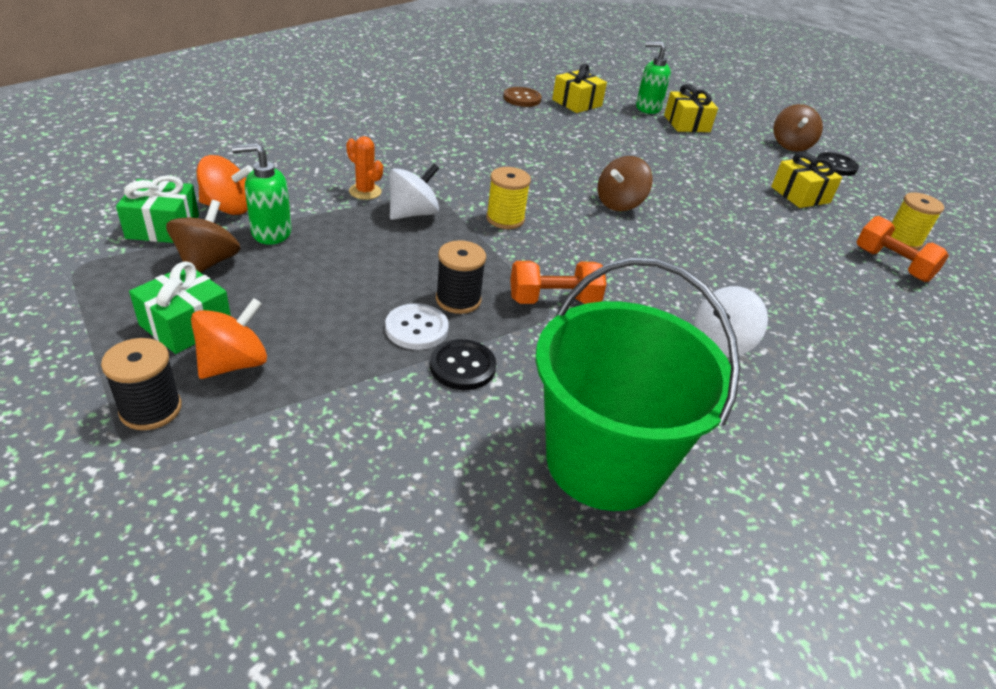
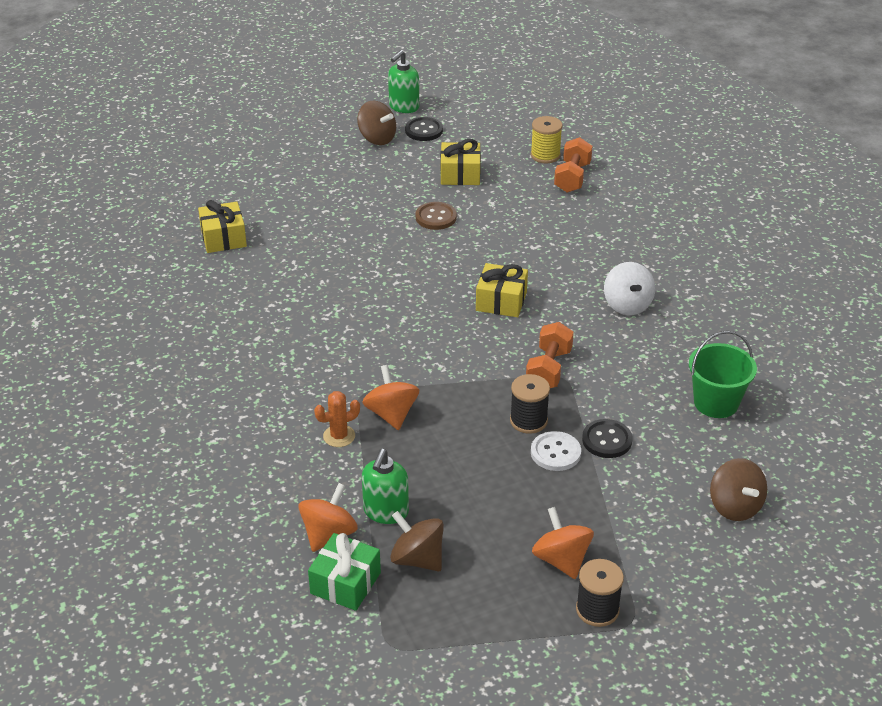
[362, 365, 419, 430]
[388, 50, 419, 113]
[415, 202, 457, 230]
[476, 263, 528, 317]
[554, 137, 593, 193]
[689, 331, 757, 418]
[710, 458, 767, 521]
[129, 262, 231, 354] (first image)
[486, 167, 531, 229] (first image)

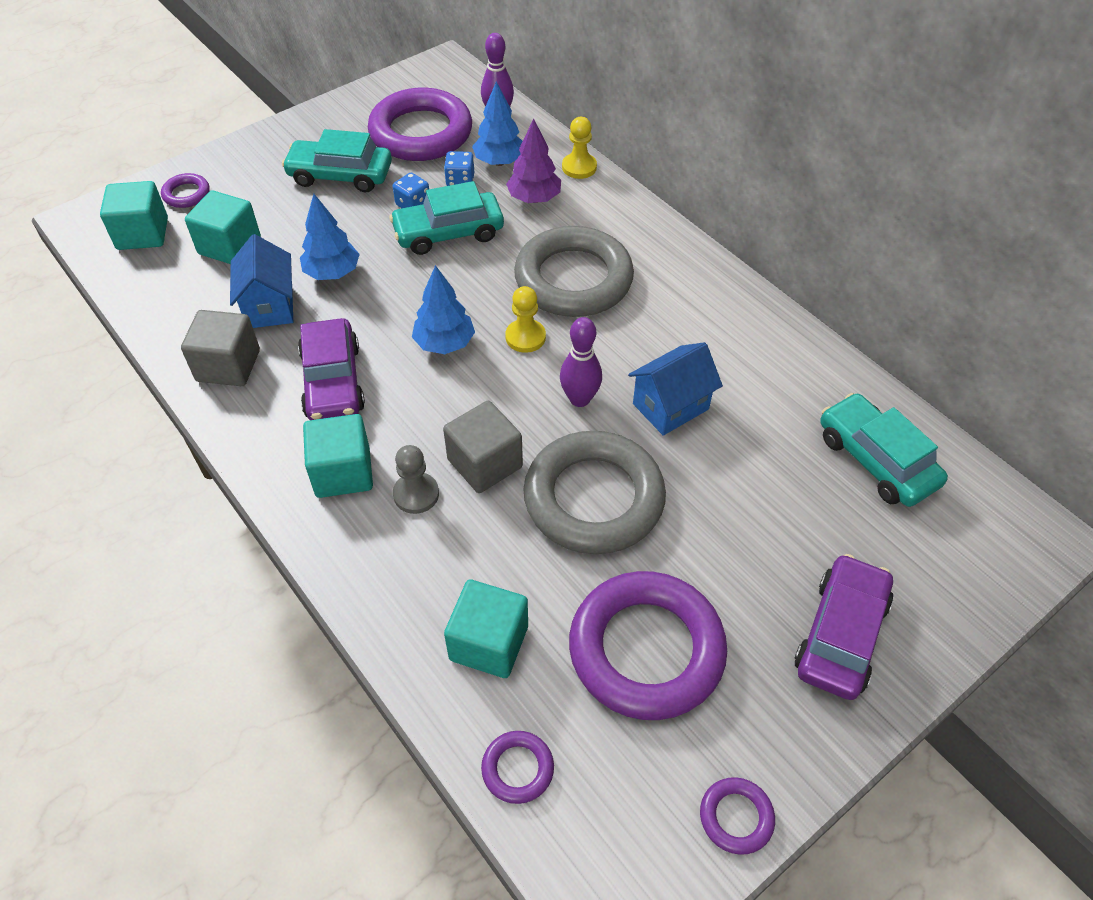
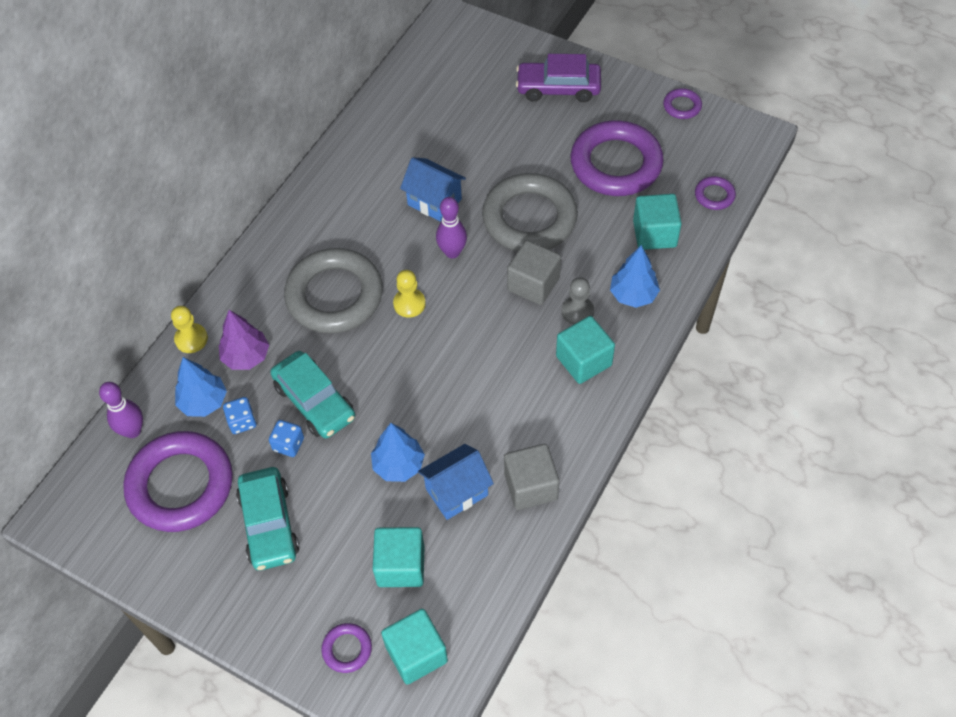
[610, 245, 660, 308]
[298, 318, 365, 420] (first image)
[820, 393, 948, 507] (first image)

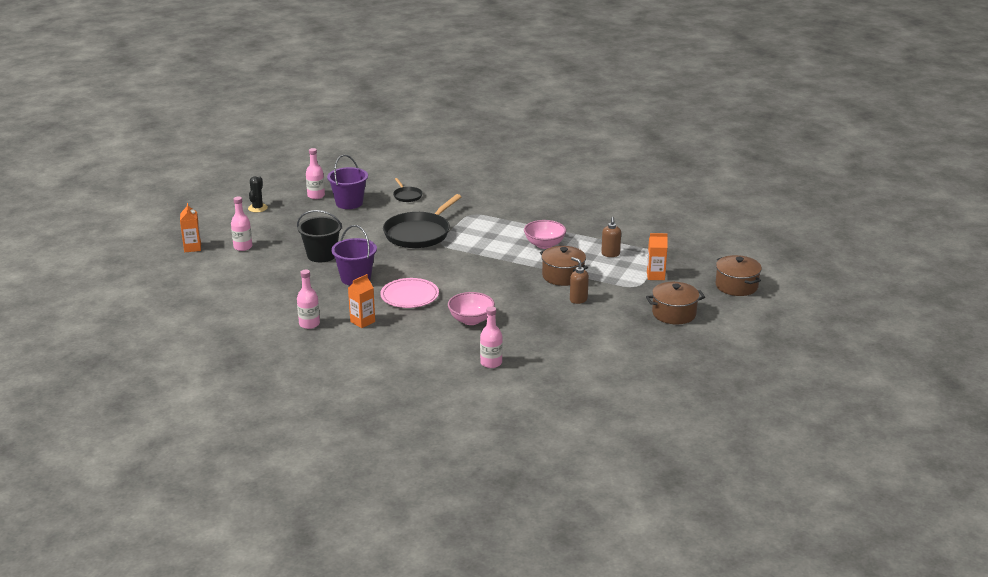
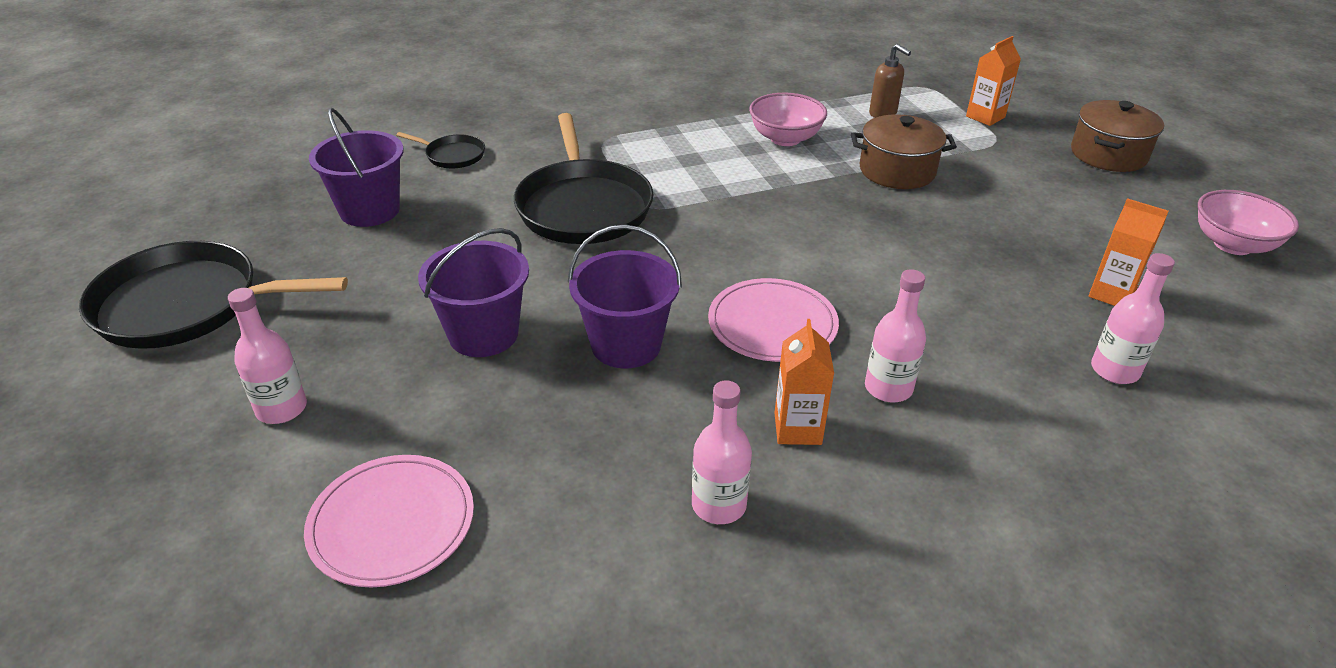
[79, 241, 348, 349]
[304, 455, 474, 588]
[418, 228, 529, 357]
[865, 269, 926, 402]
[1088, 198, 1169, 306]
[1198, 190, 1299, 255]
[570, 257, 589, 304] (first image)
[716, 255, 762, 296] (first image)

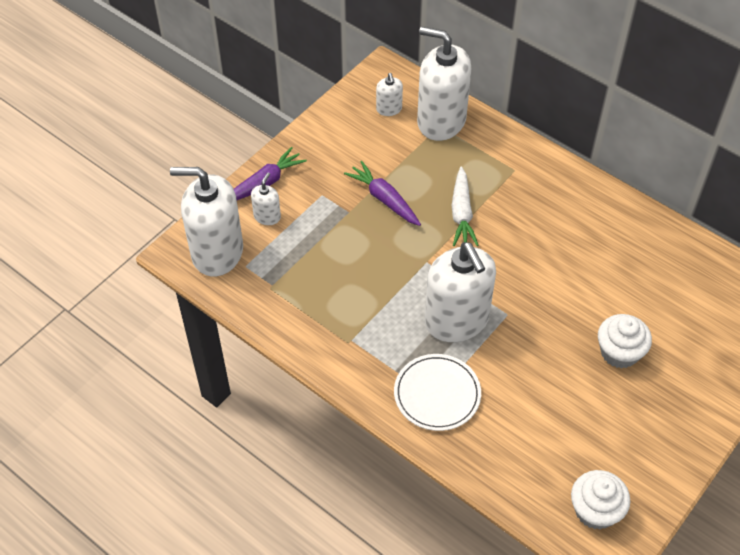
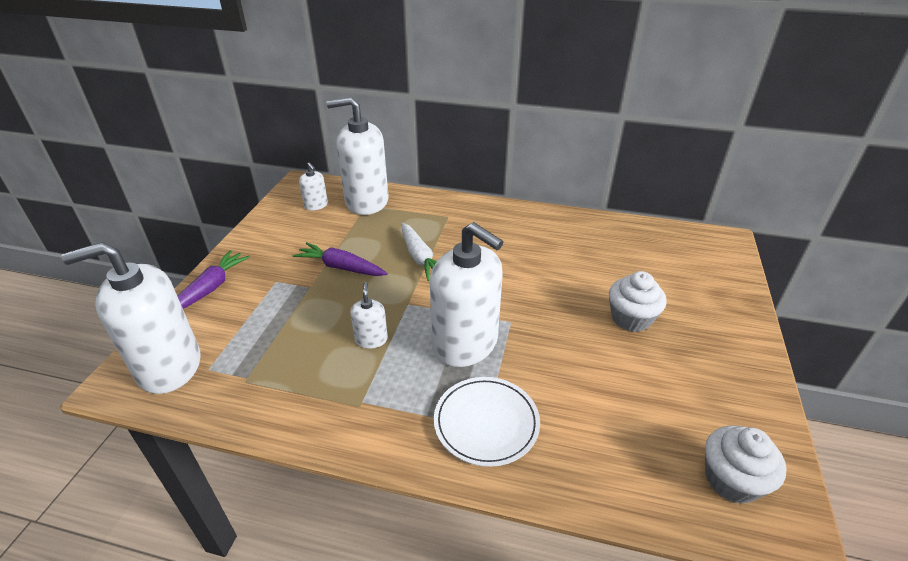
[350, 282, 388, 349]

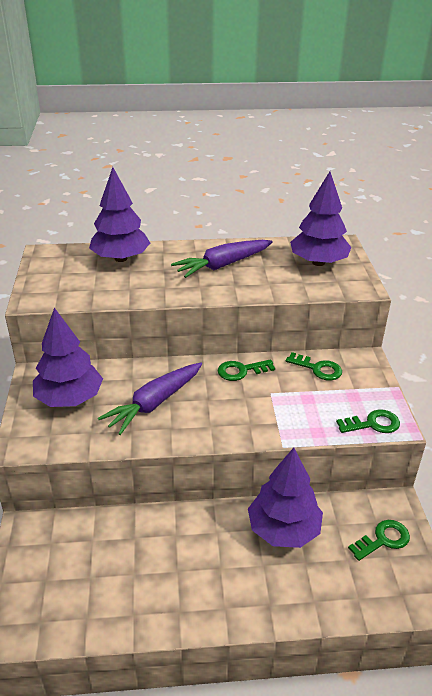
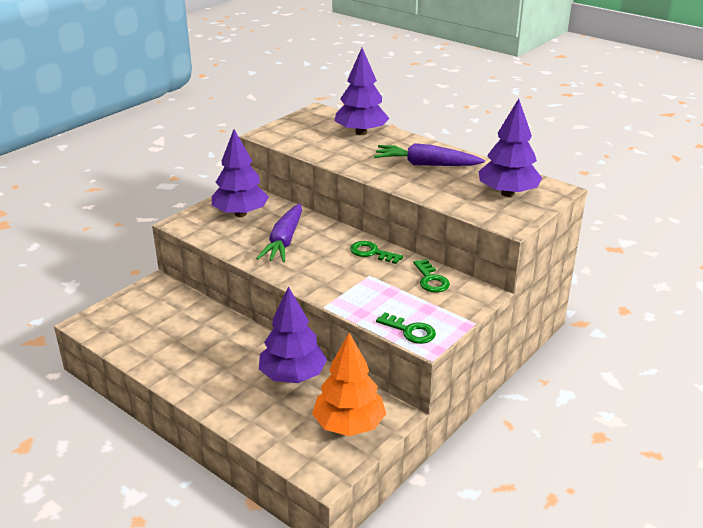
[256, 203, 302, 262]
[312, 333, 386, 436]

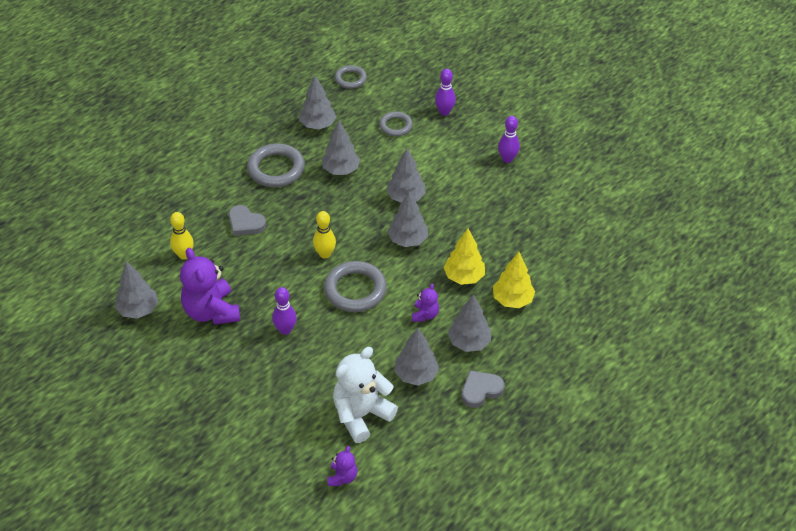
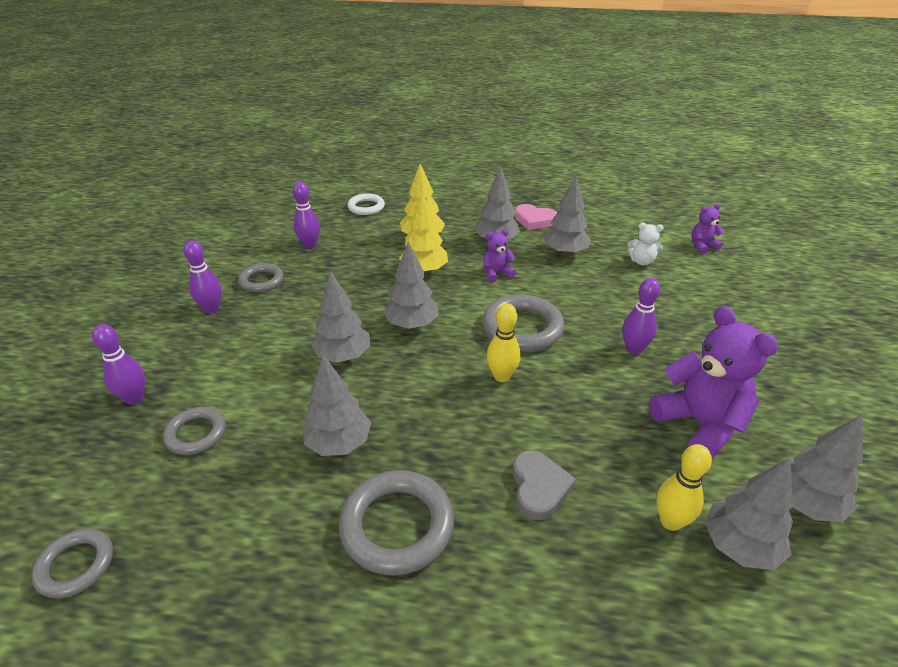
[238, 263, 284, 292]
[293, 182, 320, 249]
[348, 193, 385, 215]
[515, 204, 557, 230]
[627, 223, 664, 265]
[649, 306, 778, 458]
[704, 458, 794, 570]

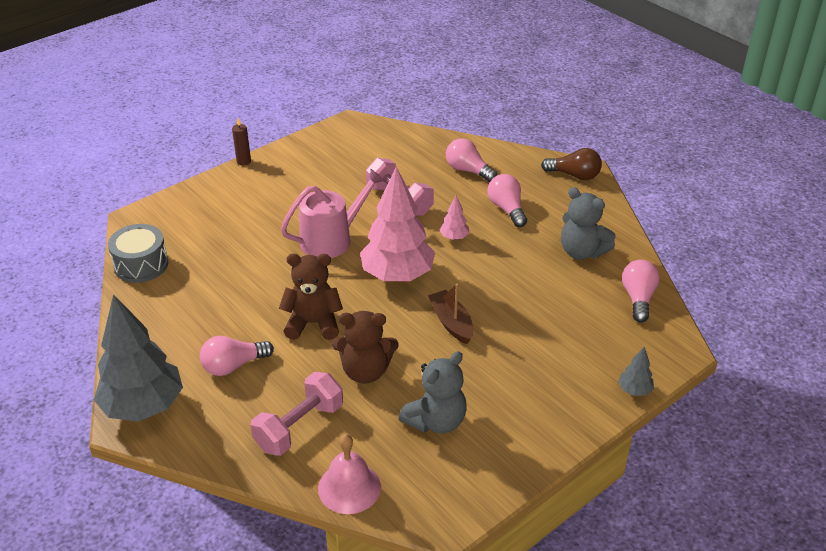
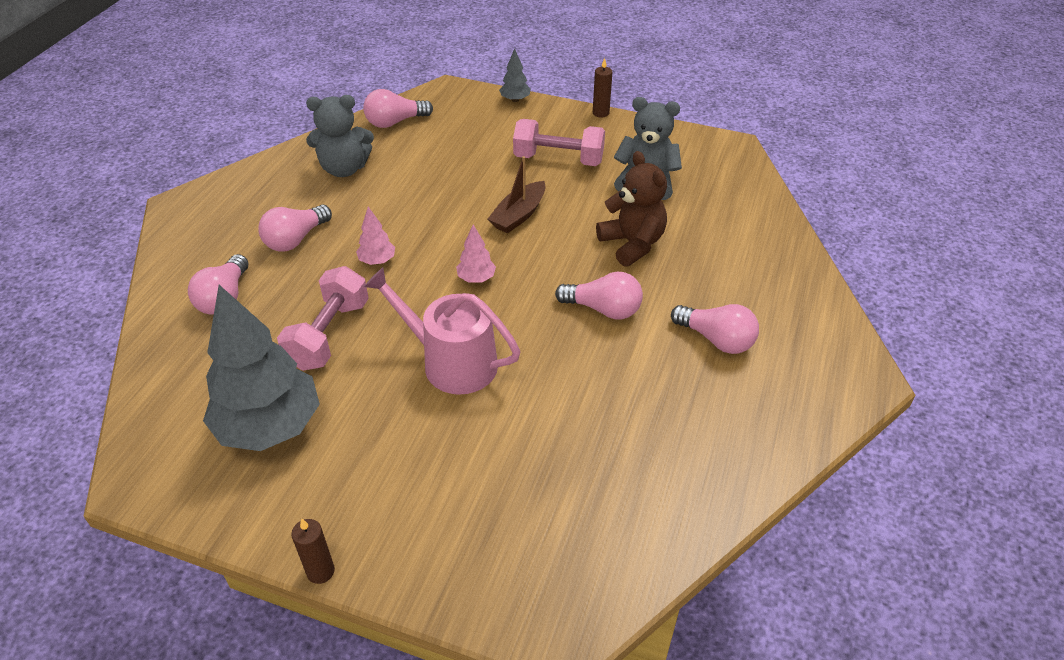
[203, 285, 320, 451]
[306, 95, 374, 177]
[456, 224, 496, 282]
[513, 119, 605, 166]
[555, 272, 643, 319]
[593, 58, 612, 118]
[108, 224, 168, 283] (first image)
[318, 434, 381, 514] (first image)
[541, 148, 602, 180] (first image)

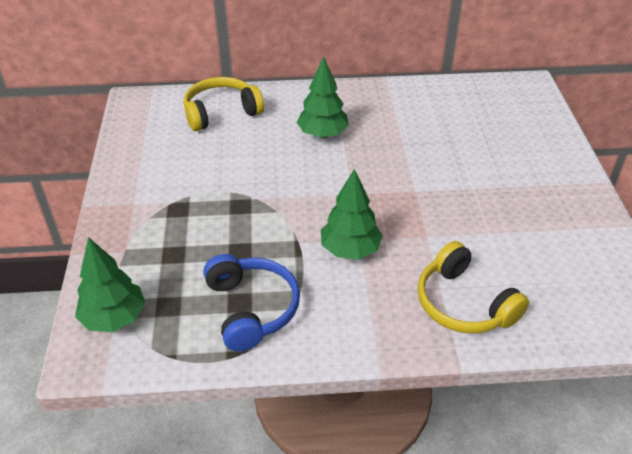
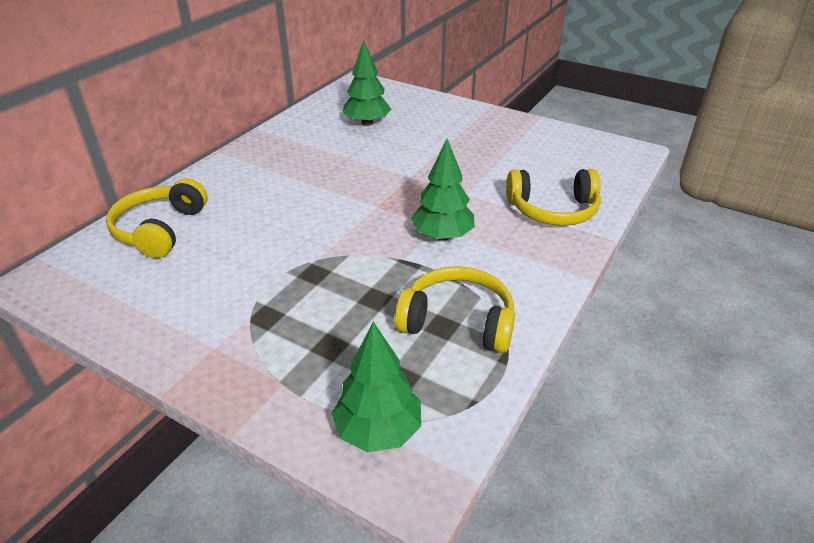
[343, 40, 392, 126]
[395, 266, 515, 353]

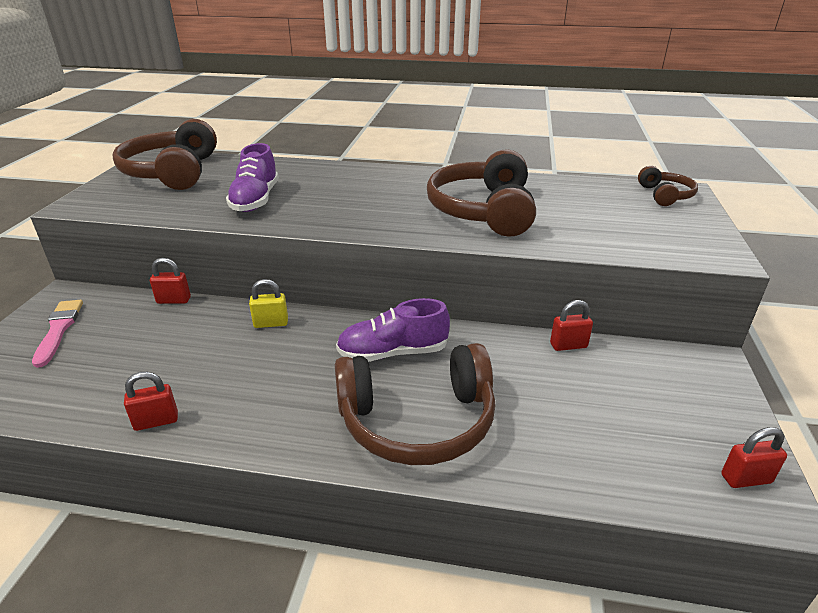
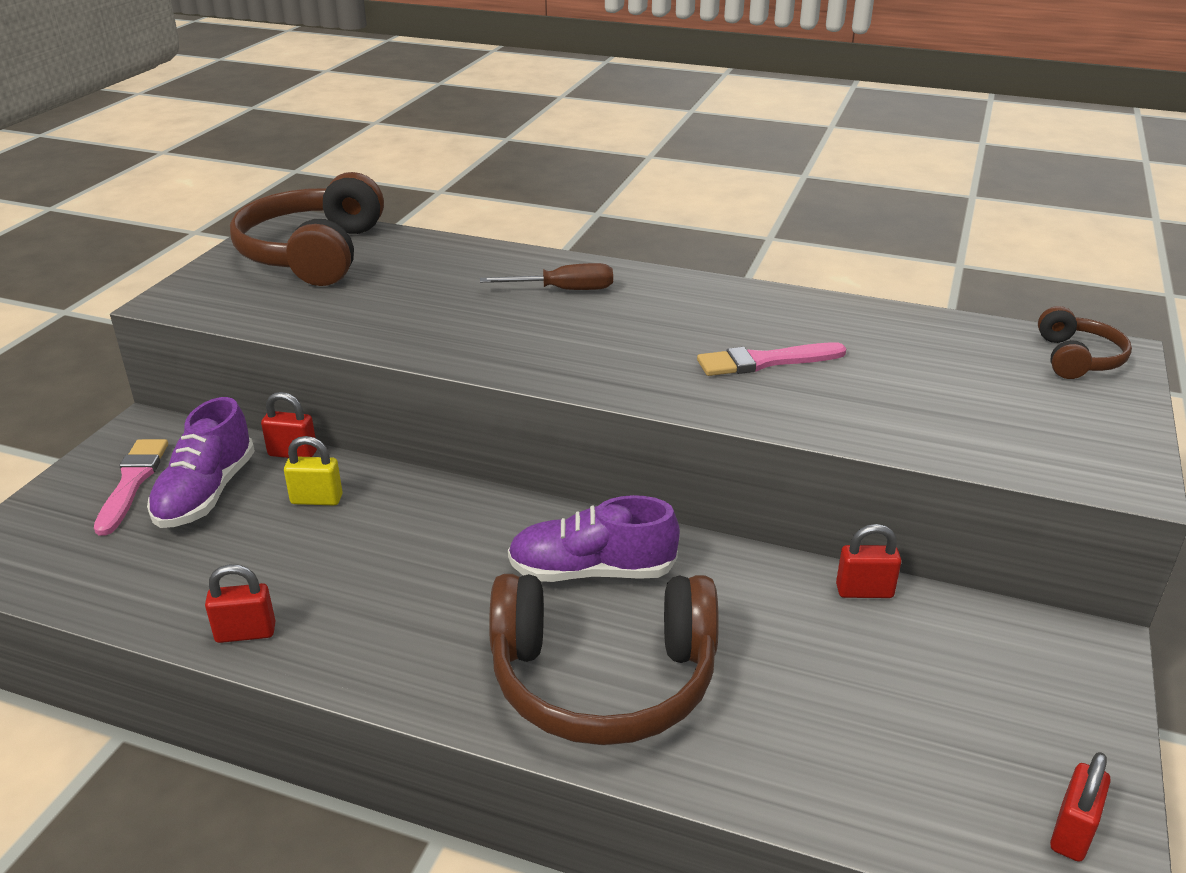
[147, 397, 255, 528]
[284, 436, 343, 505]
[480, 263, 613, 290]
[697, 342, 847, 376]
[1050, 752, 1111, 862]

